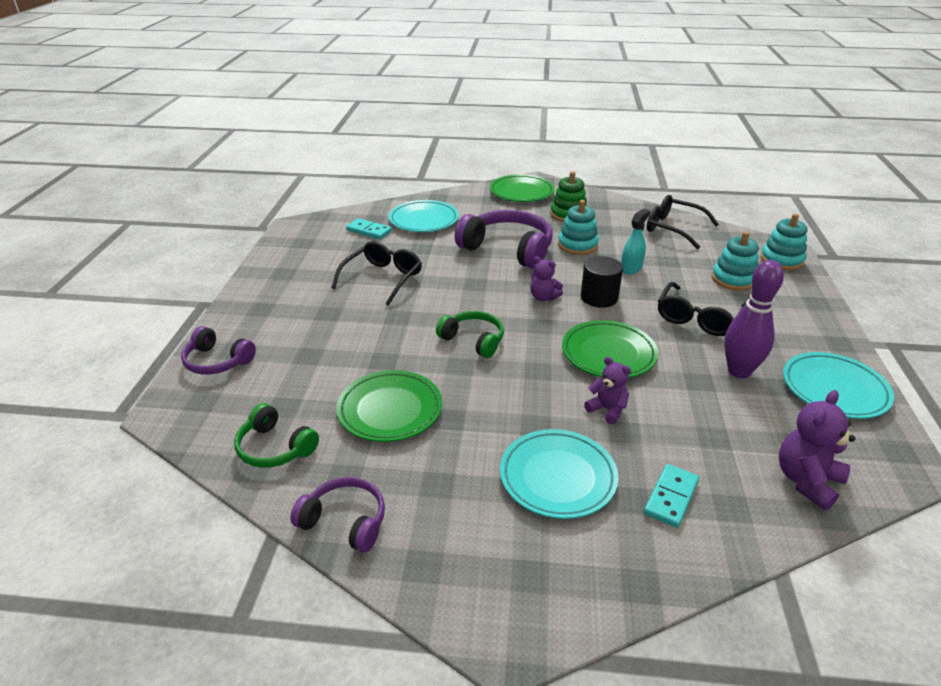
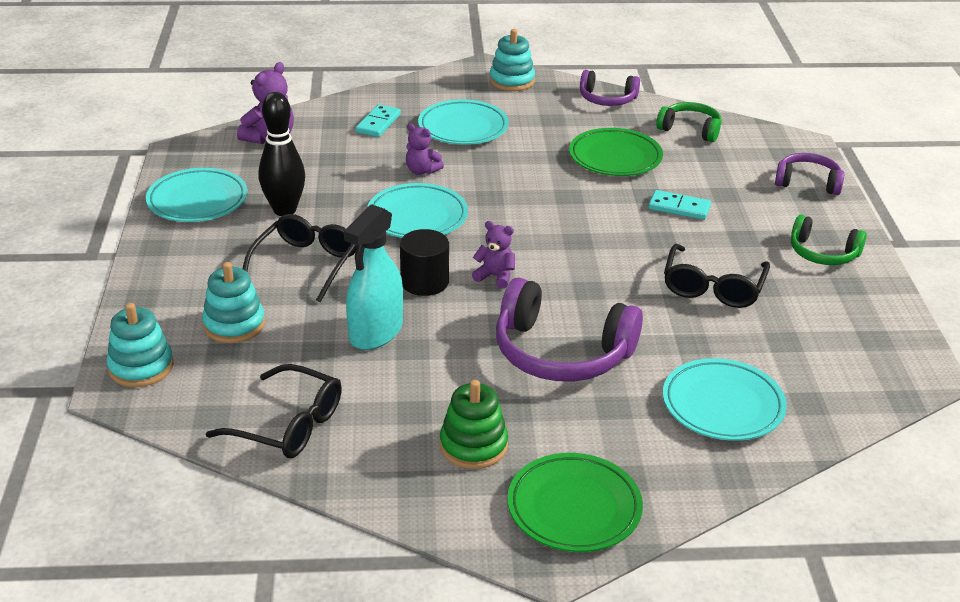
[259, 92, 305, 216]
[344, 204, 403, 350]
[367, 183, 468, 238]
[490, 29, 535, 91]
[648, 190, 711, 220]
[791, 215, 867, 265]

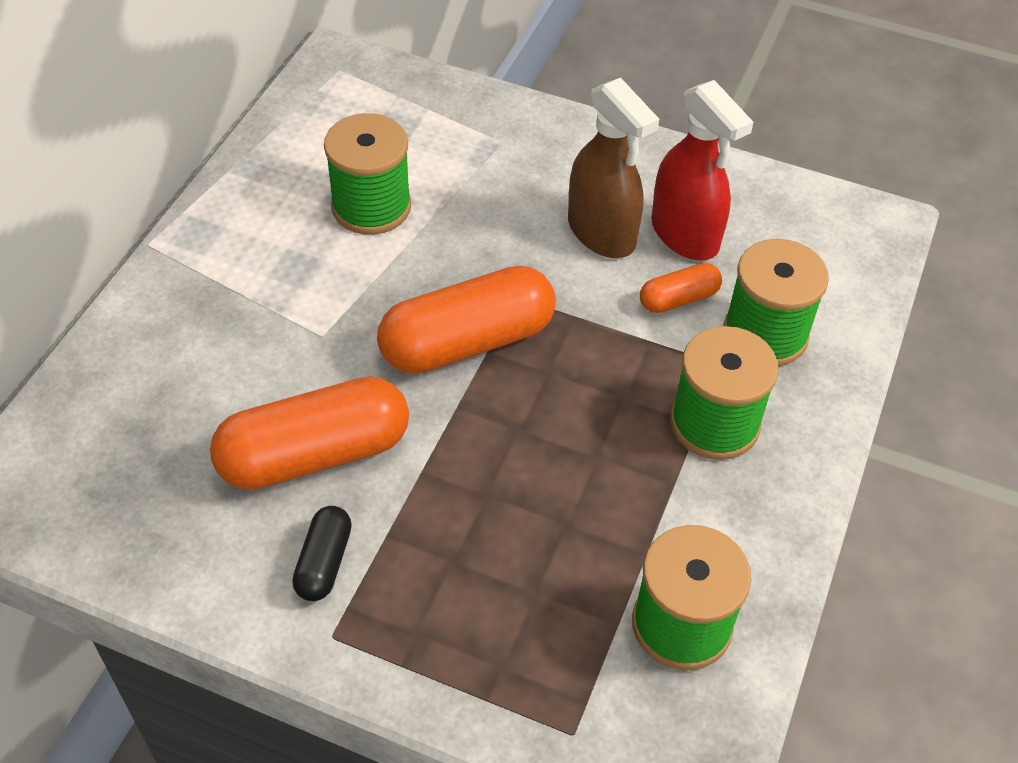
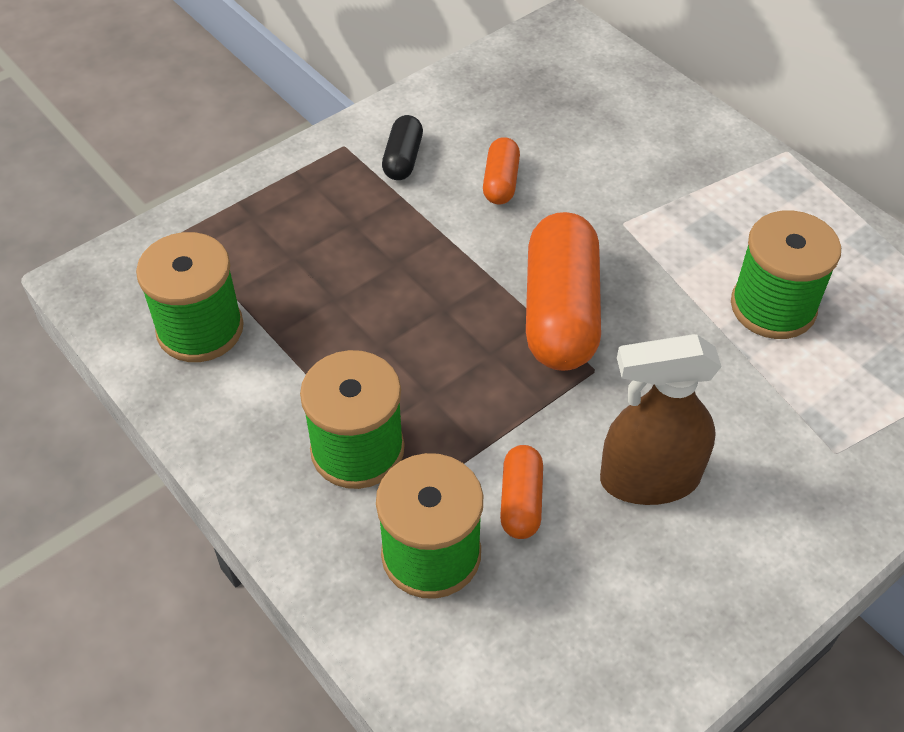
[382, 115, 423, 180]
[483, 137, 520, 204]
[651, 80, 753, 260] (first image)

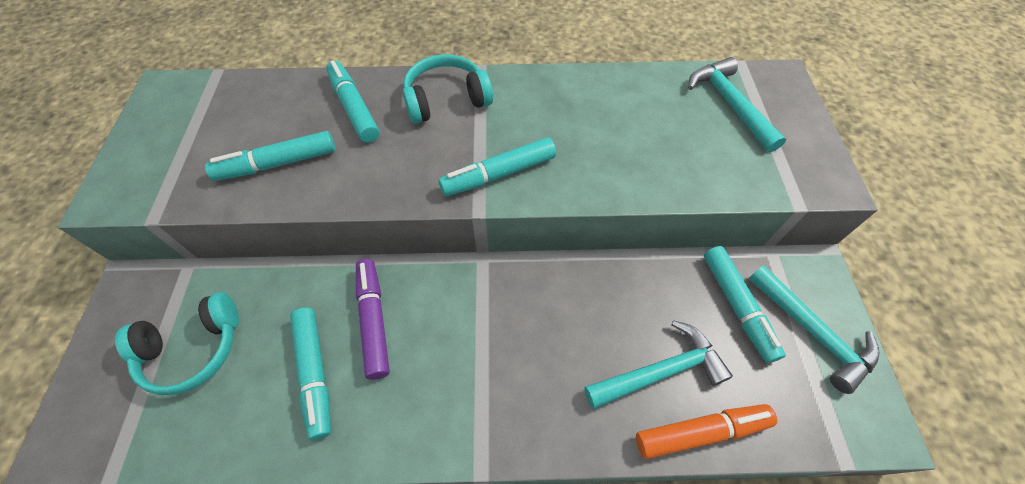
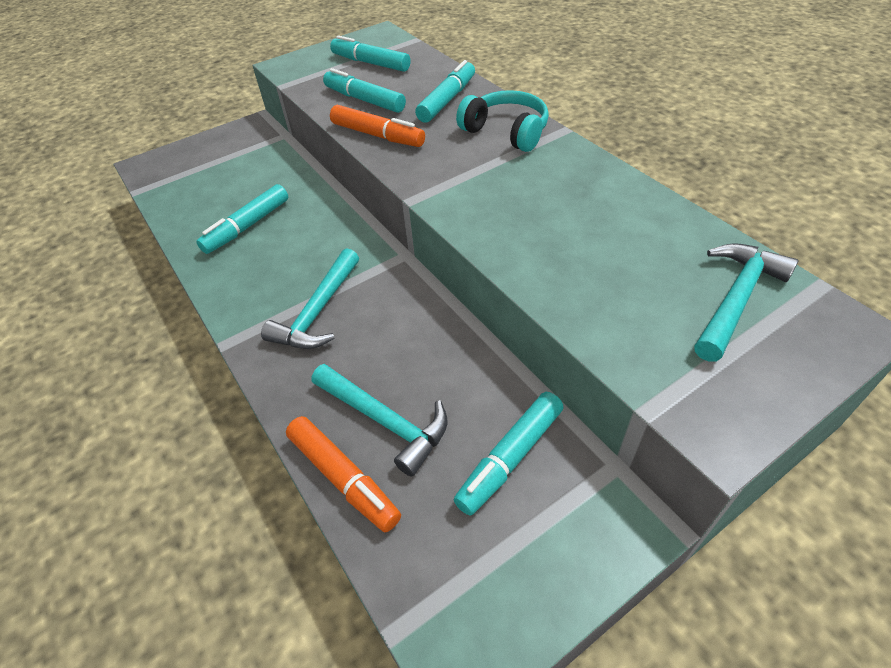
[261, 248, 359, 349]
[330, 35, 411, 72]
[330, 105, 425, 147]
[115, 292, 239, 395] (first image)
[356, 259, 390, 380] (first image)

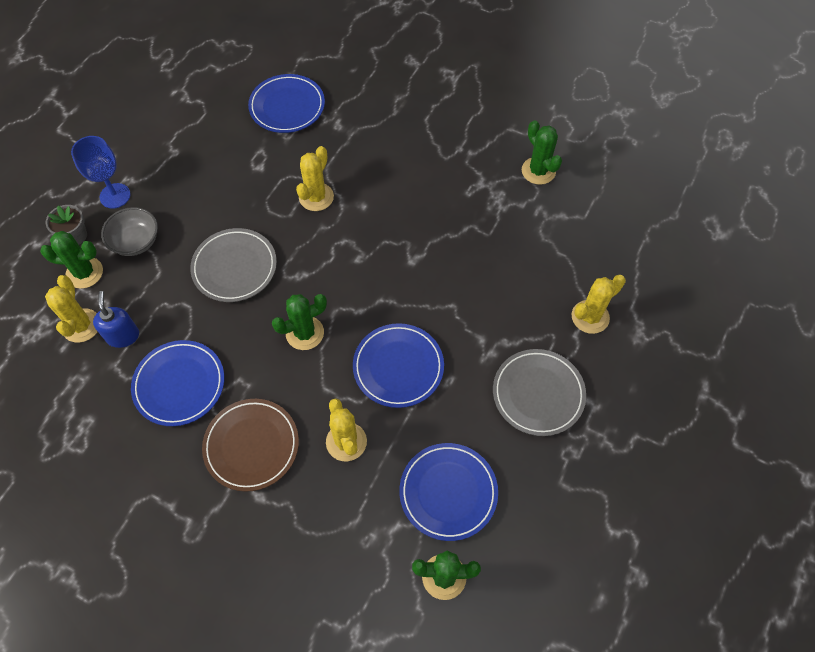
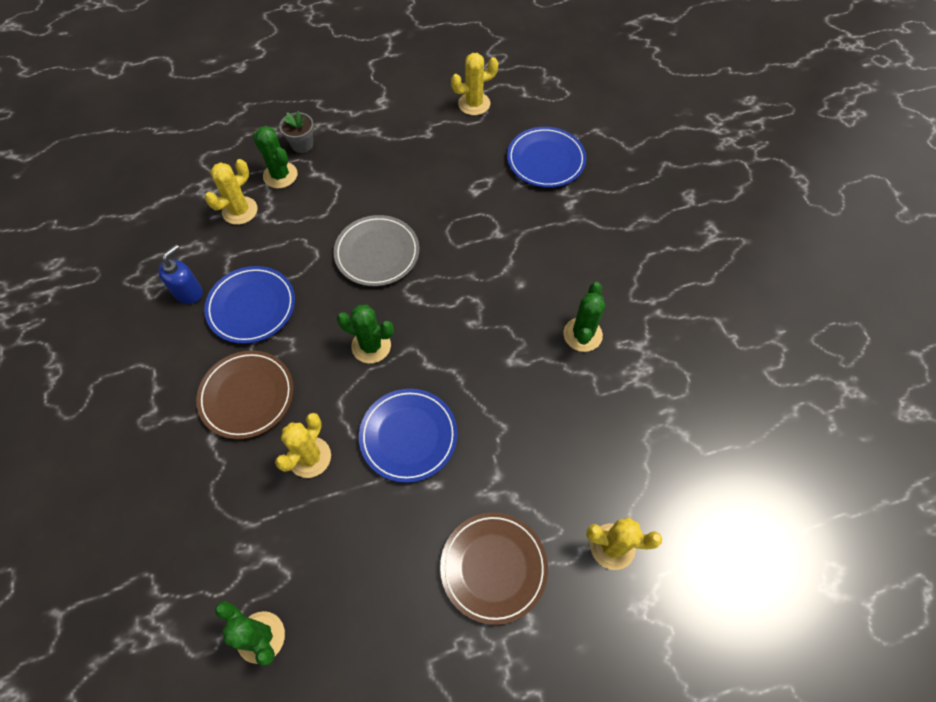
[158, 244, 203, 304]
[440, 513, 548, 625]
[451, 53, 498, 115]
[563, 282, 605, 352]
[71, 136, 131, 209] (first image)
[101, 207, 158, 256] (first image)
[399, 443, 498, 541] (first image)

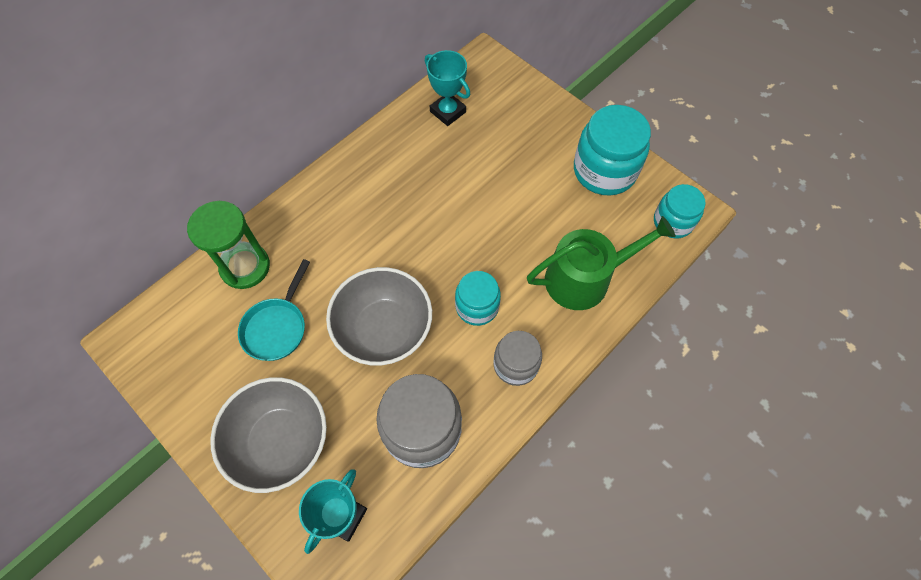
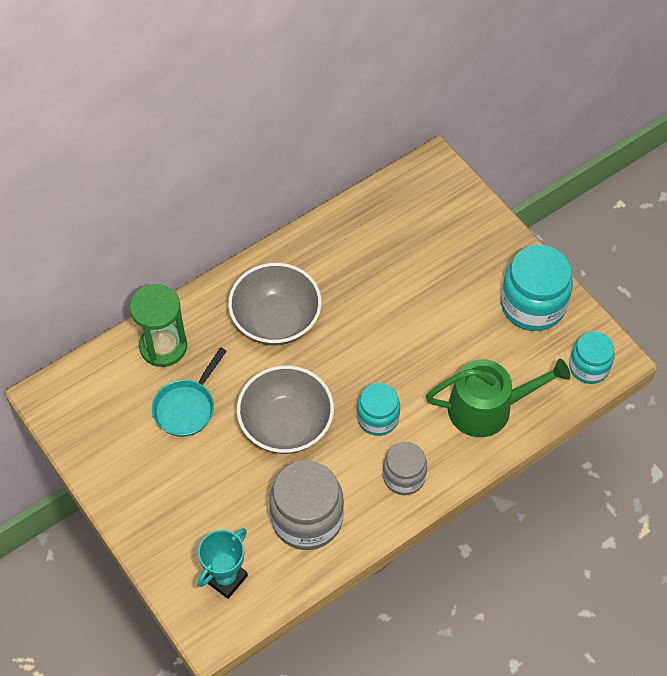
[228, 263, 322, 345]
[425, 50, 470, 126] (first image)

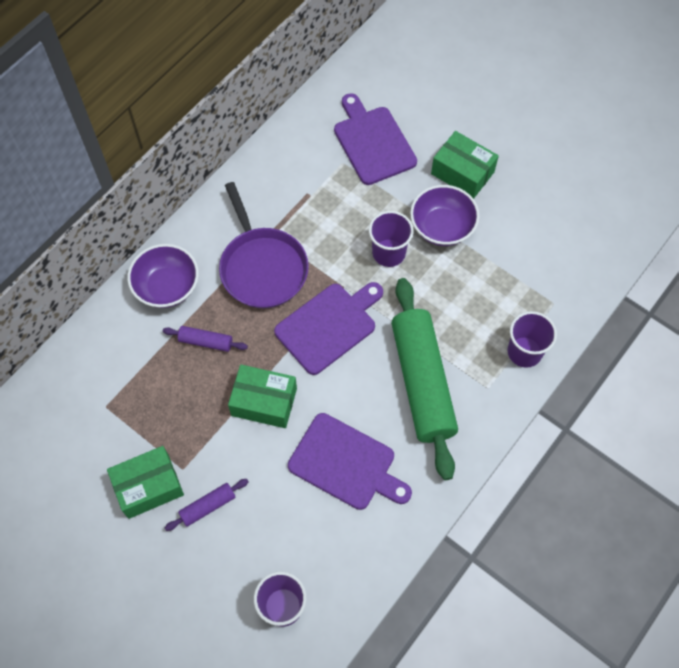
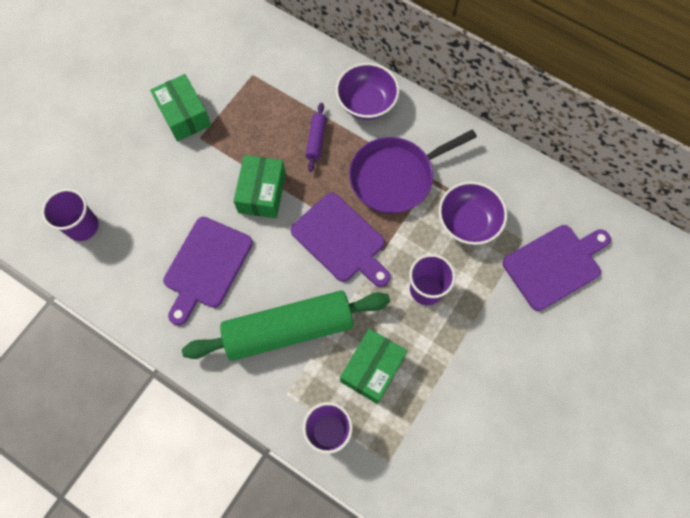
[340, 329, 407, 404]
[439, 181, 507, 245]
[165, 479, 249, 531] (first image)

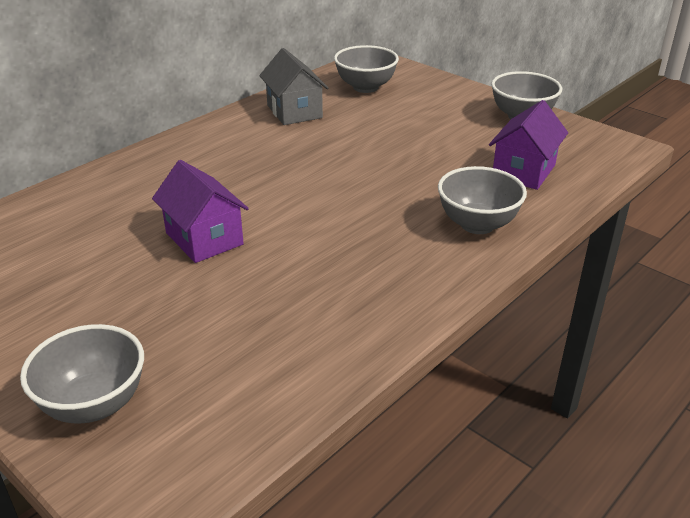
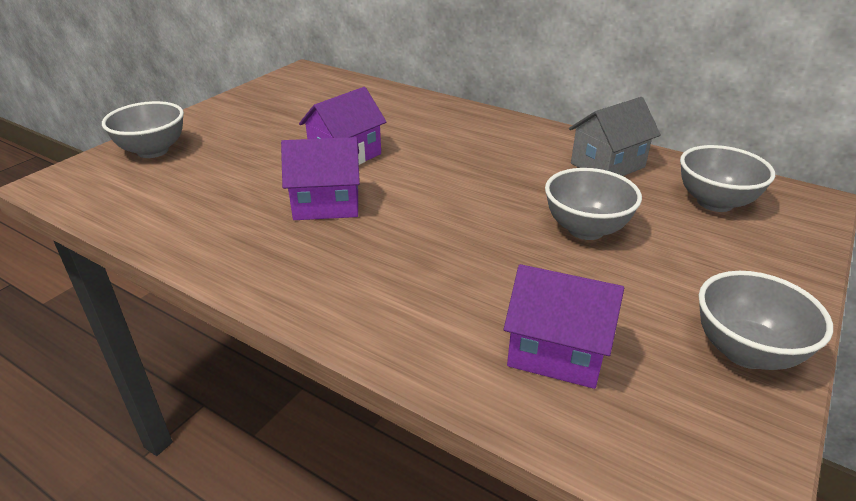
[281, 137, 360, 220]
[545, 168, 642, 240]

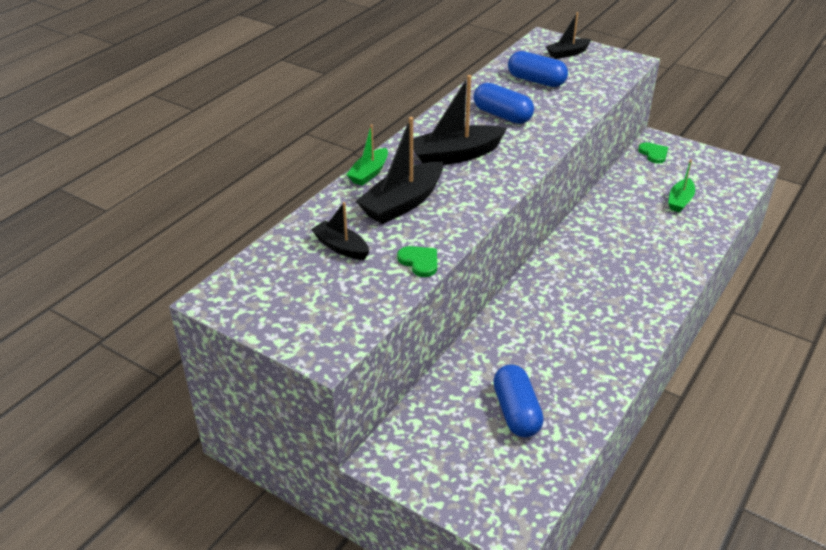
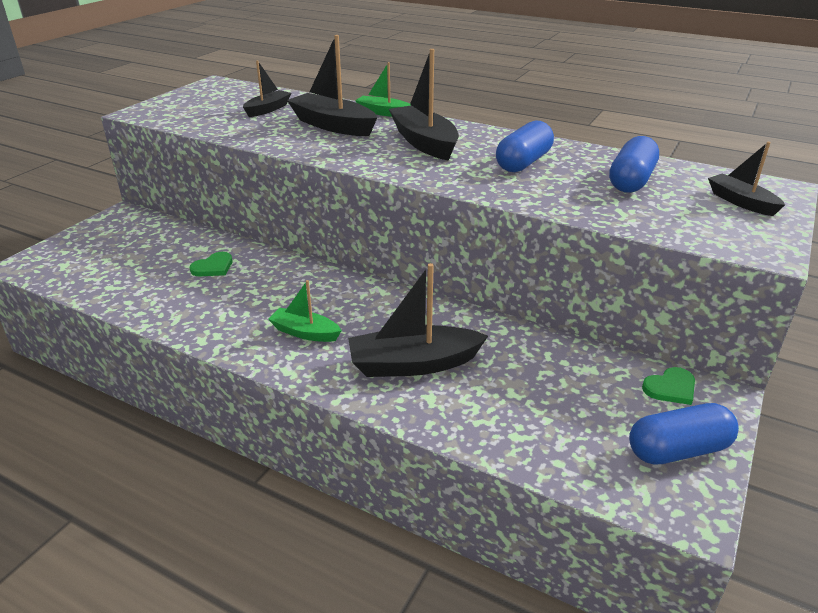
[190, 252, 232, 276]
[268, 280, 342, 342]
[348, 263, 488, 377]
[629, 403, 739, 464]

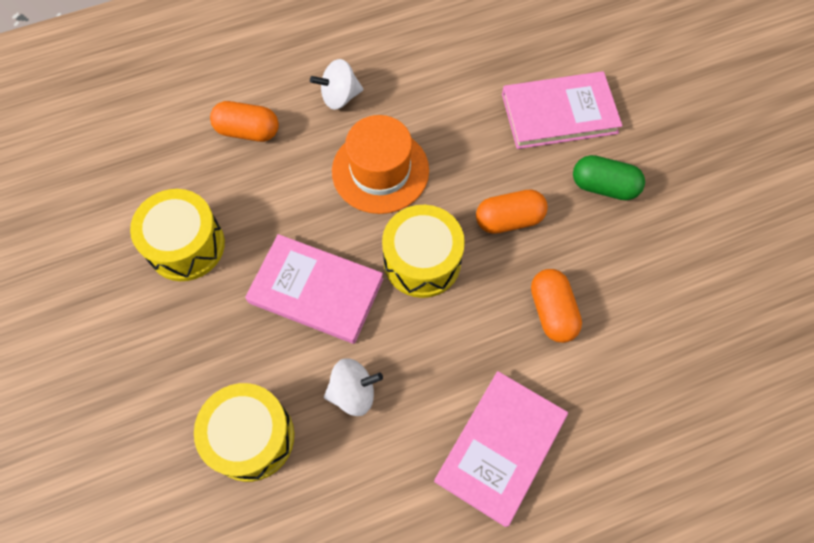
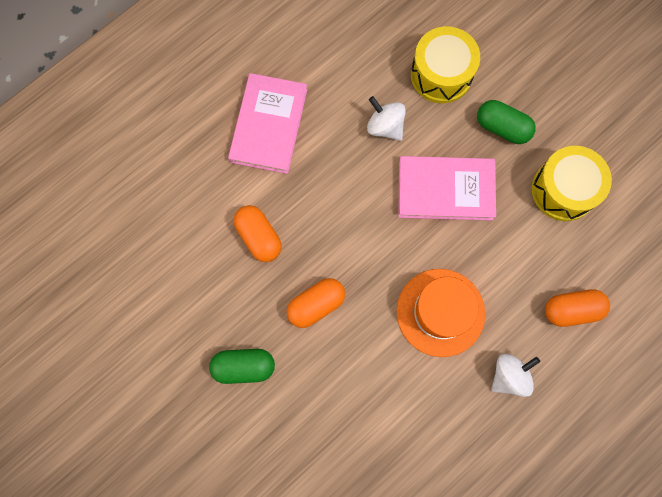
[367, 96, 406, 141]
[477, 100, 536, 144]
[382, 205, 465, 298] (first image)
[502, 71, 623, 149] (first image)

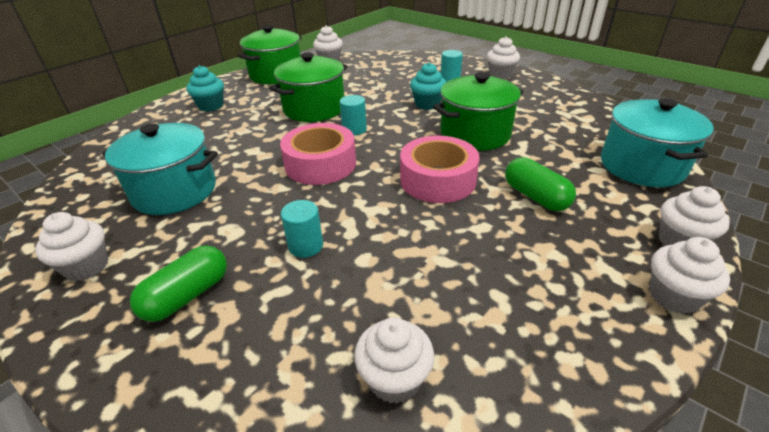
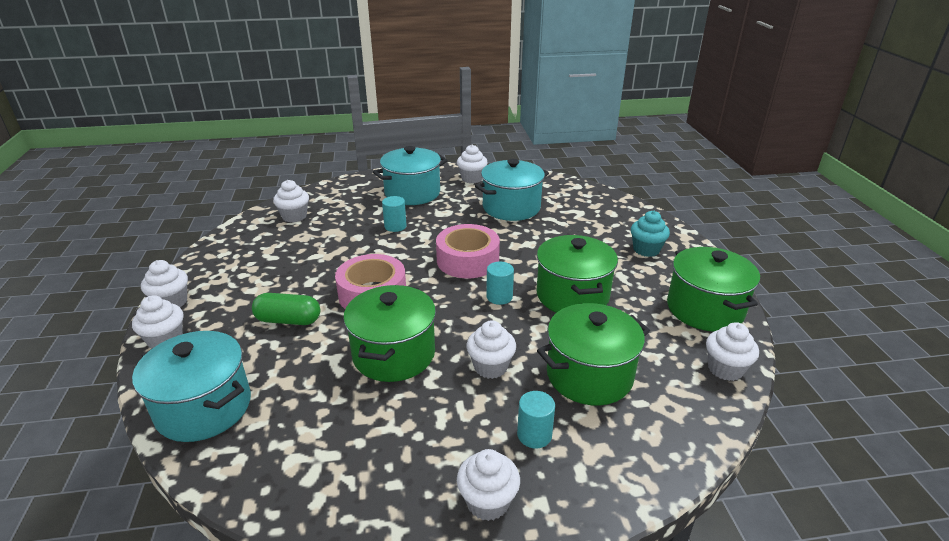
[373, 146, 448, 205]
[466, 320, 516, 379]
[537, 303, 650, 405]

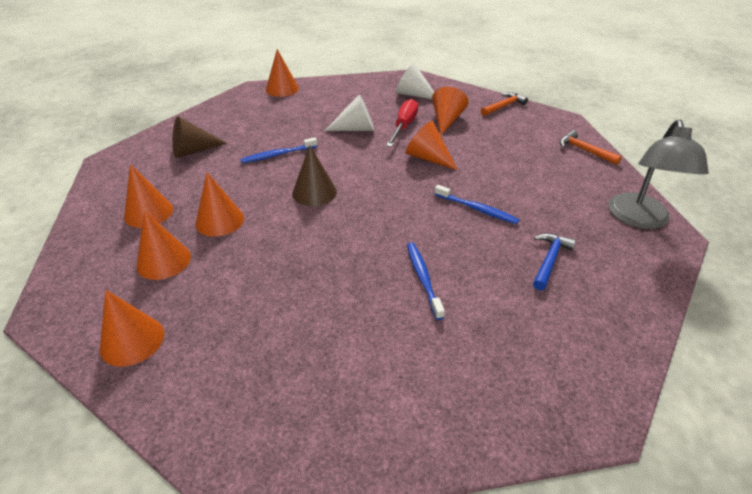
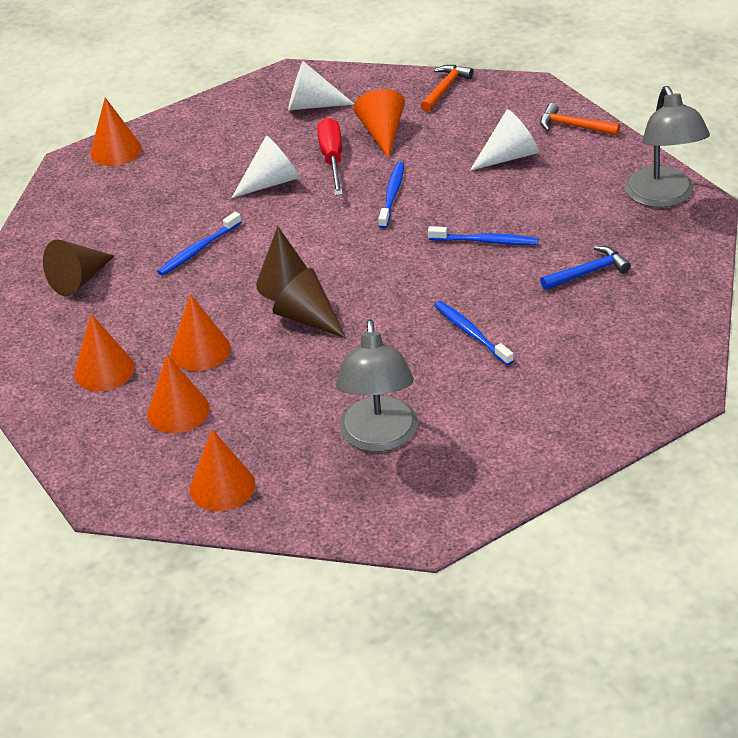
[273, 268, 346, 338]
[336, 320, 418, 452]
[378, 162, 404, 228]
[470, 109, 539, 171]
[540, 246, 631, 290]

